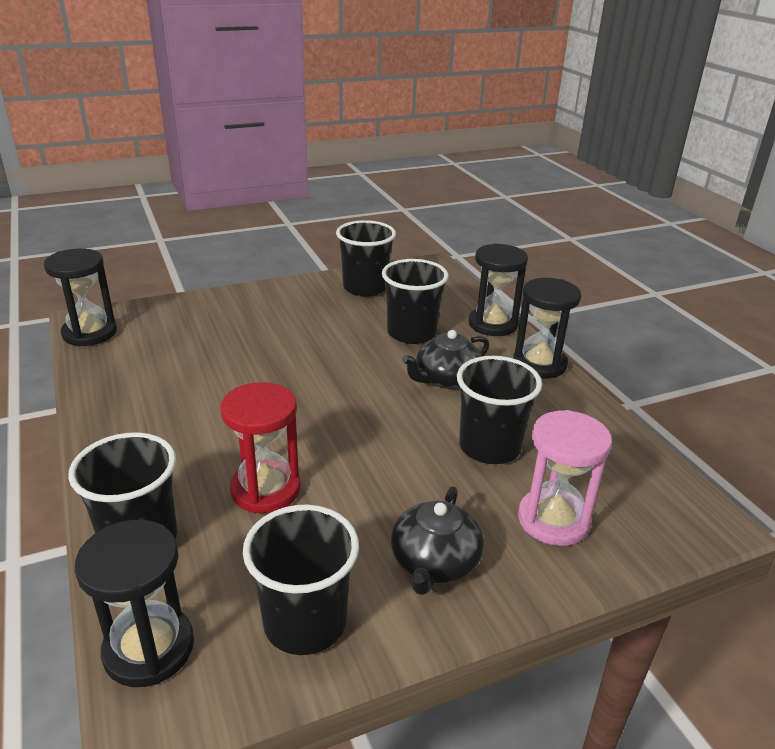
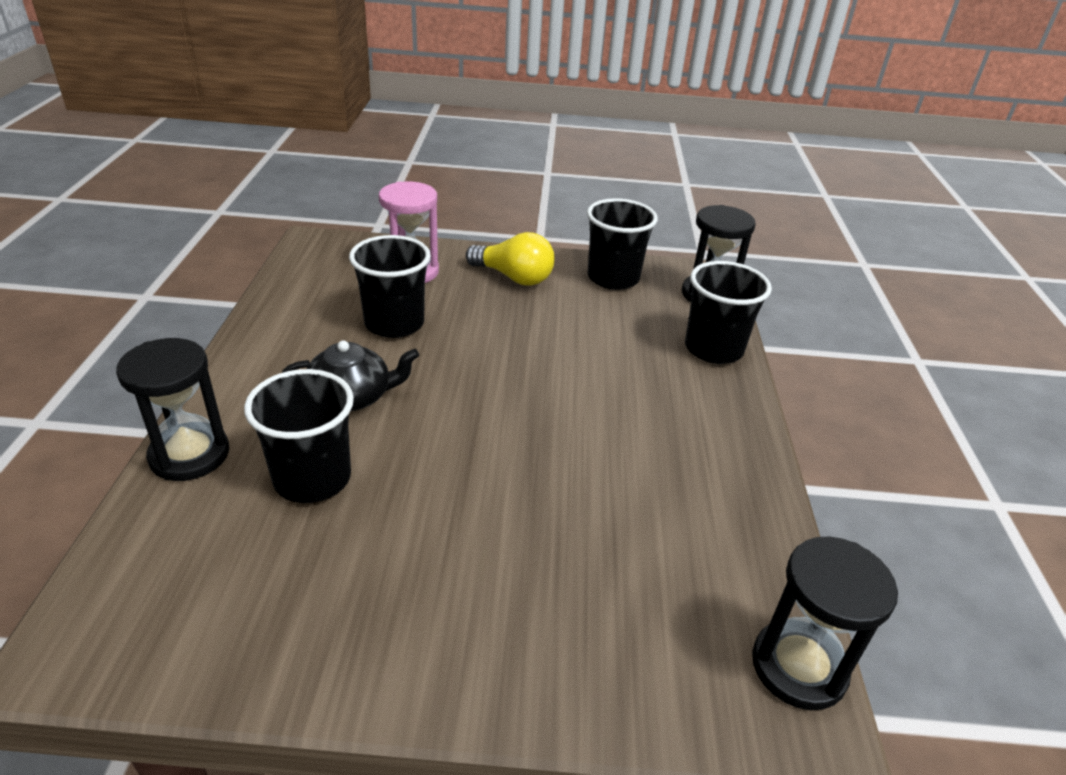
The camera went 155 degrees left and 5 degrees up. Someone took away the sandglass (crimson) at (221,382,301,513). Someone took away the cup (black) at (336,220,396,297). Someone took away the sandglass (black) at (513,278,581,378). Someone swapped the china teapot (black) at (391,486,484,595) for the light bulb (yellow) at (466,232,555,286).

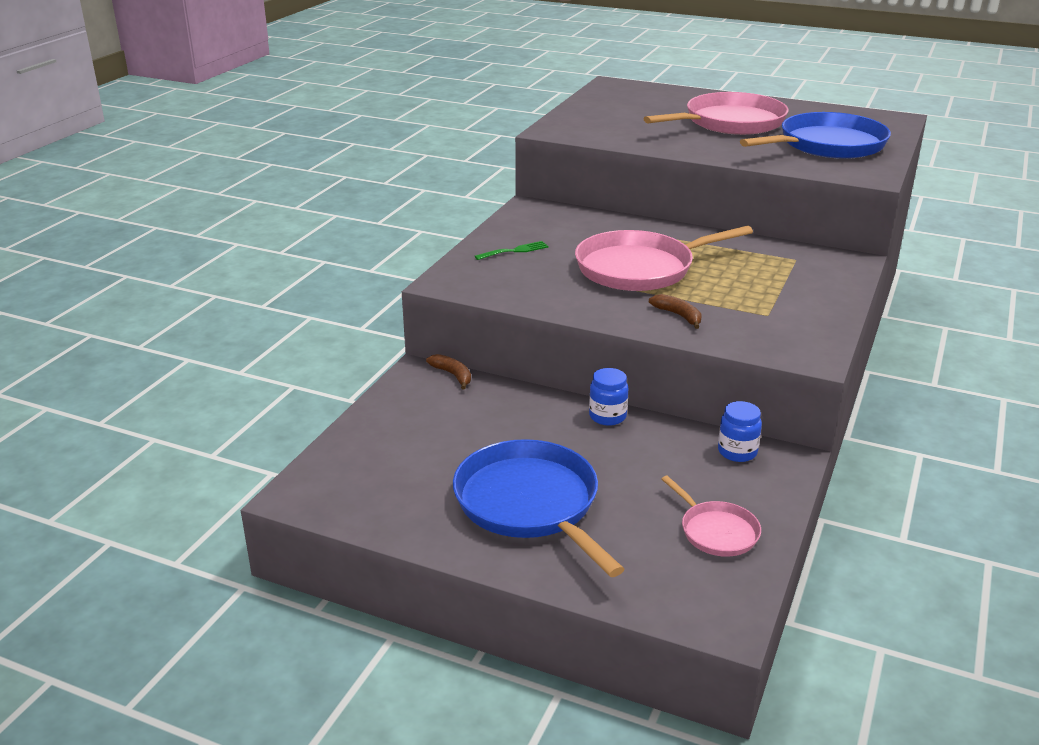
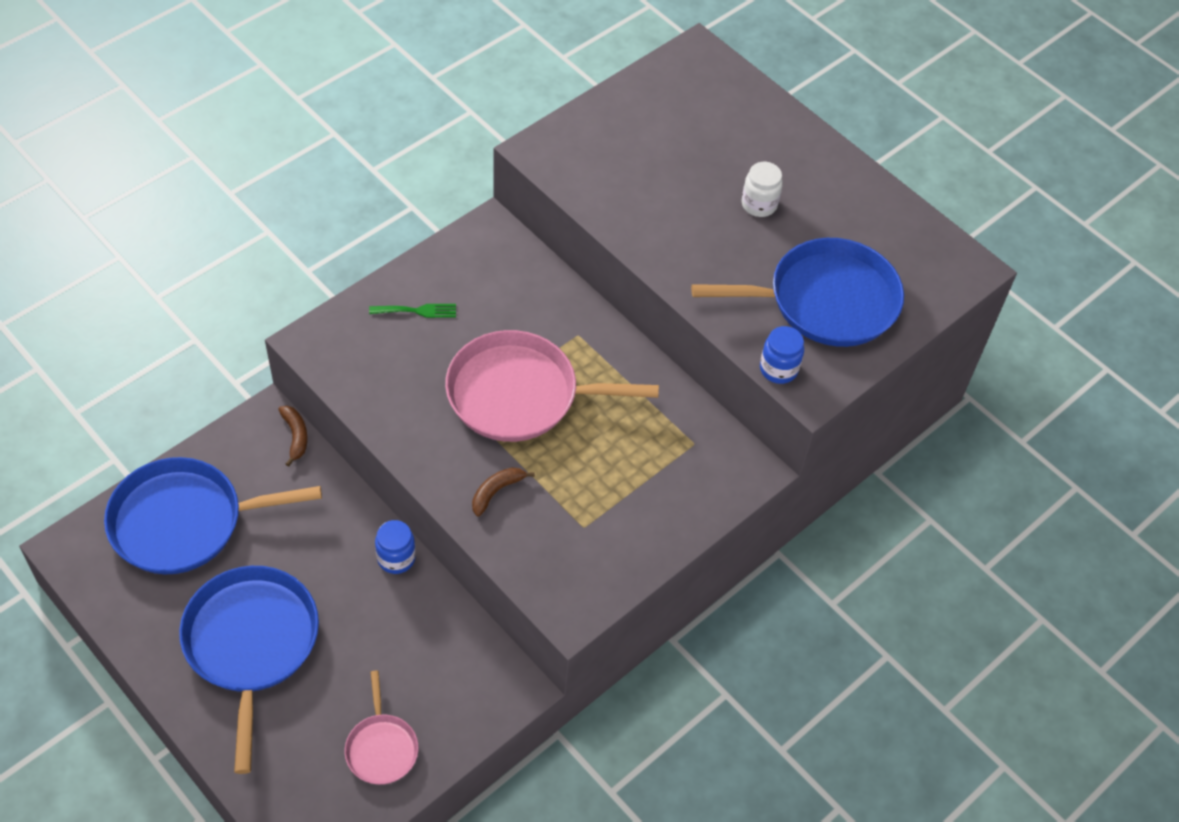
The camera went 20 degrees right and 25 degrees up. Someone put down the skillet (cobalt) at (104,457,322,574). Someone carried the preserve jar (cobalt) from (718,401,762,462) to (760,326,804,384). Someone swapped the skillet (rose-pink) at (643,92,789,135) for the preserve jar (pure white) at (742,162,783,217). Someone rotated the banana fruit (russet) at (649,294,701,329) by 120 degrees counterclockwise.

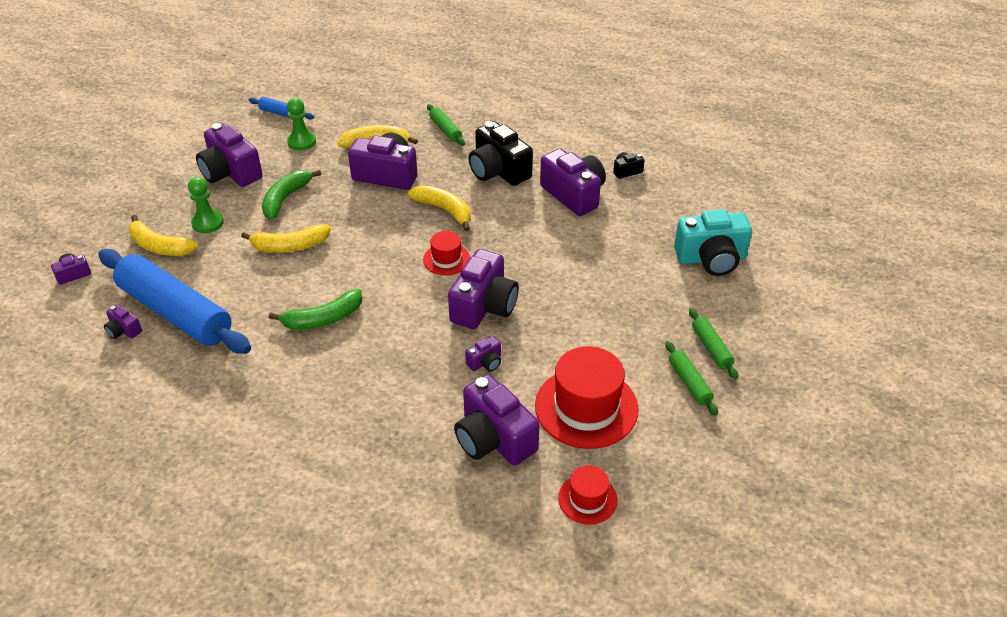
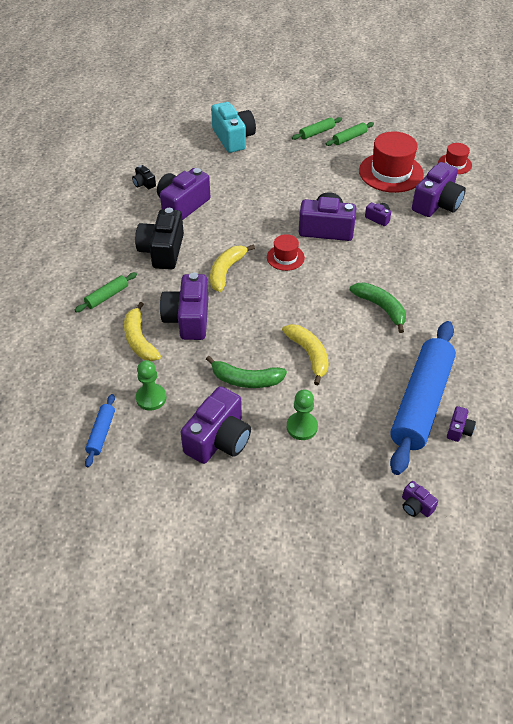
The camera went 105 degrees left and 5 degrees up. Someone took away the banana fruit (yellow) at (129,215,198,256). Someone rotated the photo camera (black) at (469,121,533,186) by 150 degrees clockwise.

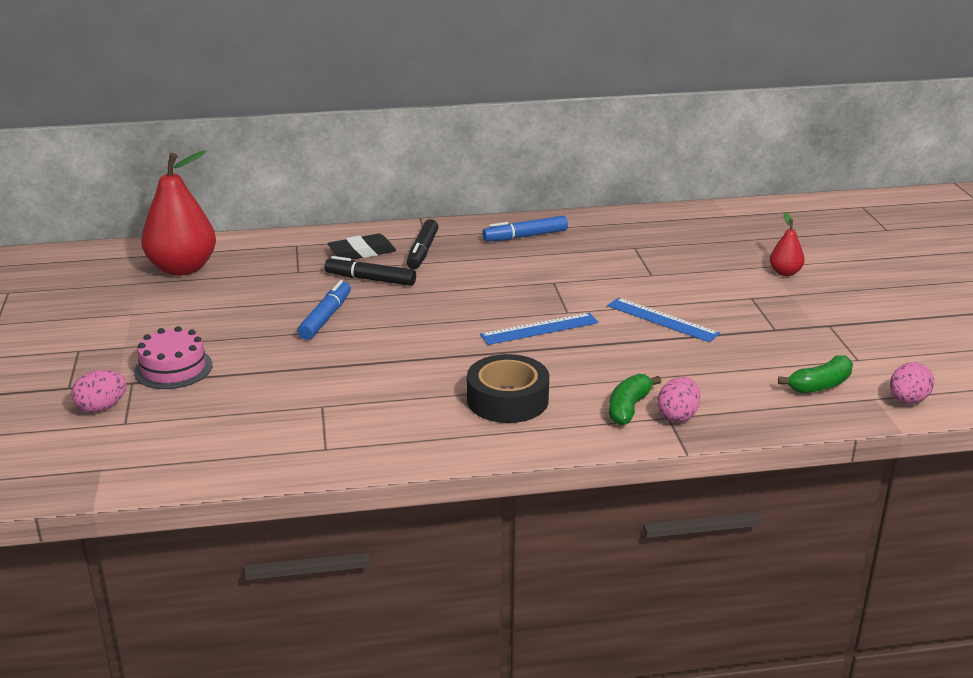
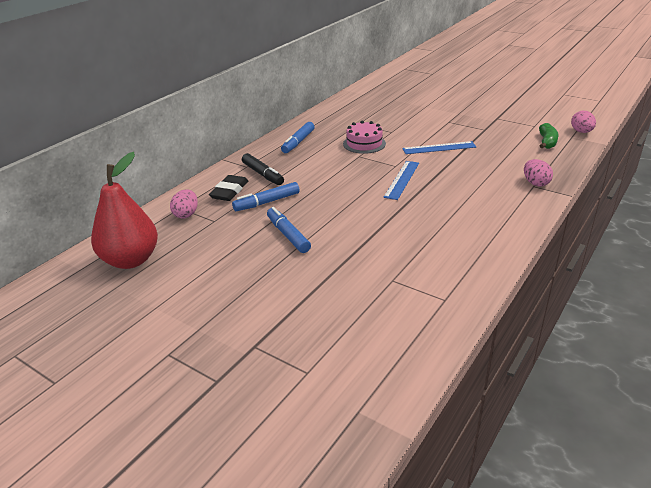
The camera went 45 degrees left and 5 degrees up. Someone took away the tape (black) at (467,354,549,423). Someone took away the banana fruit (leaf-green) at (609,374,662,425). Someone took away the pear fruit (crimson) at (770,212,805,276). Someone carried the egg (rose-pink) from (71,370,127,413) to (170,189,198,219). Someone carried the gateau (rose-pink) from (134,326,213,389) to (343,121,386,154). Someone repainted the felt pen (black) at (325,256,416,286), which became the felt pen (cobalt) at (232,182,300,211).

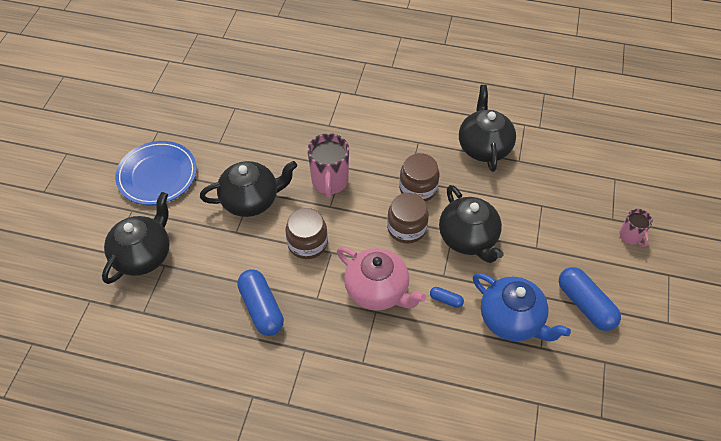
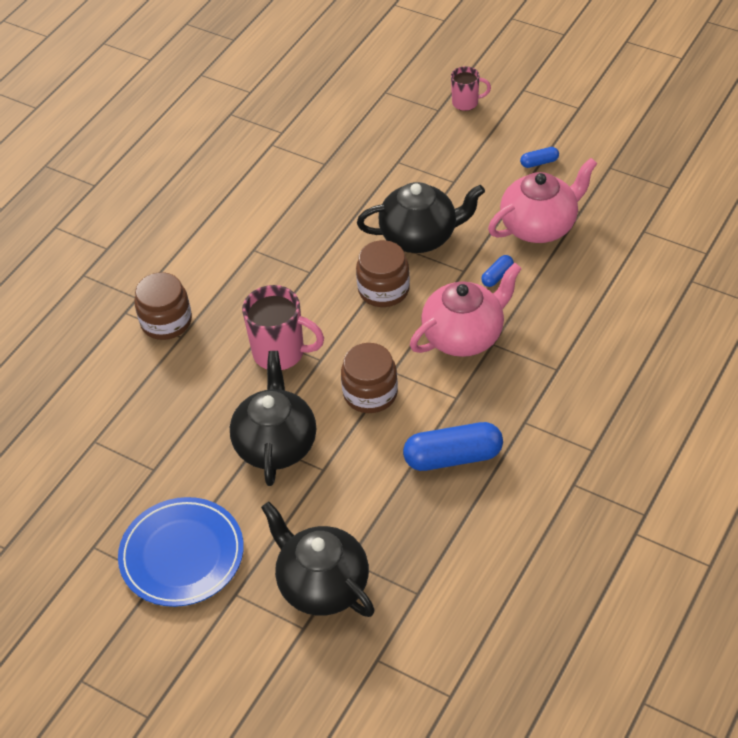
The camera went 70 degrees left and 5 degrees down. Someone took away the china teapot (black) at (459,85,516,172). Someone carried the preserve jar (russet) from (399,153,439,202) to (135,272,192,340). Someone repainted the china teapot (cobalt) at (473,273,571,341), which became the china teapot (rose-pink) at (488,158,598,243). Someone scaled the pill shape (cobalt) at (559,267,621,331) by 0.47.

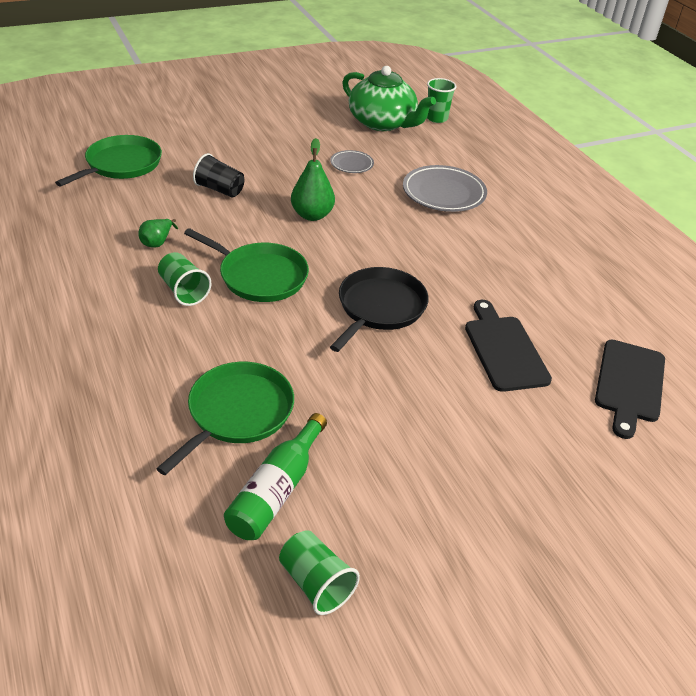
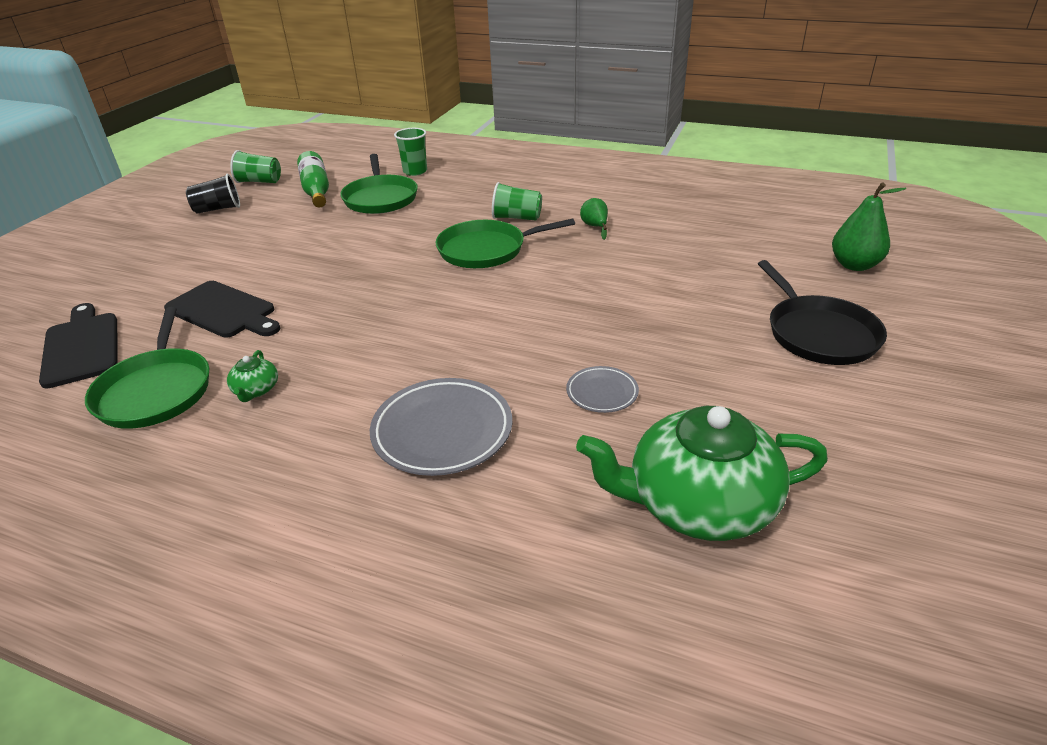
The camera went 140 degrees right and 5 degrees down. Someone put down the china teapot (leaf-green) at (227,350,278,402). Someone carried the skillet (leaf-green) from (55,135,162,187) to (85,307,209,429). Someone carried the cup (black) from (193,153,244,198) to (186,174,240,214). Someone carried the pear fruit (leaf-green) from (291,138,335,221) to (832,182,906,271). Someone carried the skillet (black) from (330,267,429,352) to (758,260,887,365). Someone carried the cup (leaf-green) from (427,78,456,123) to (394,128,427,176).

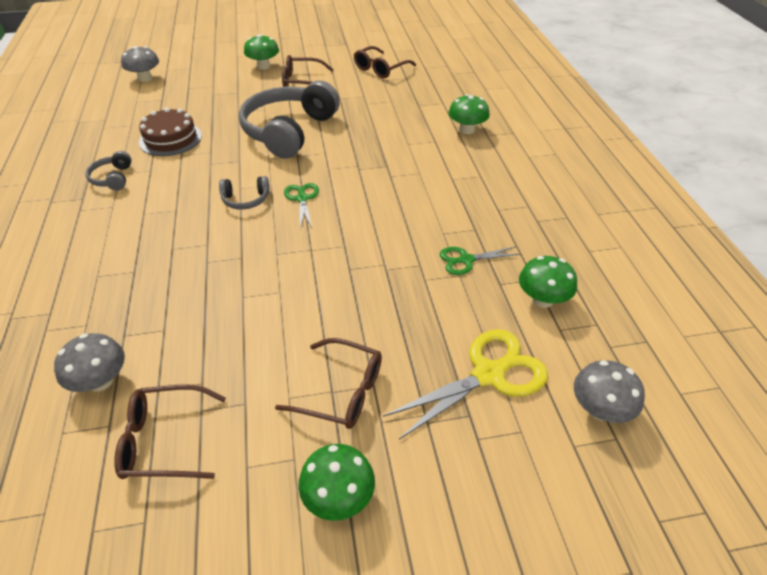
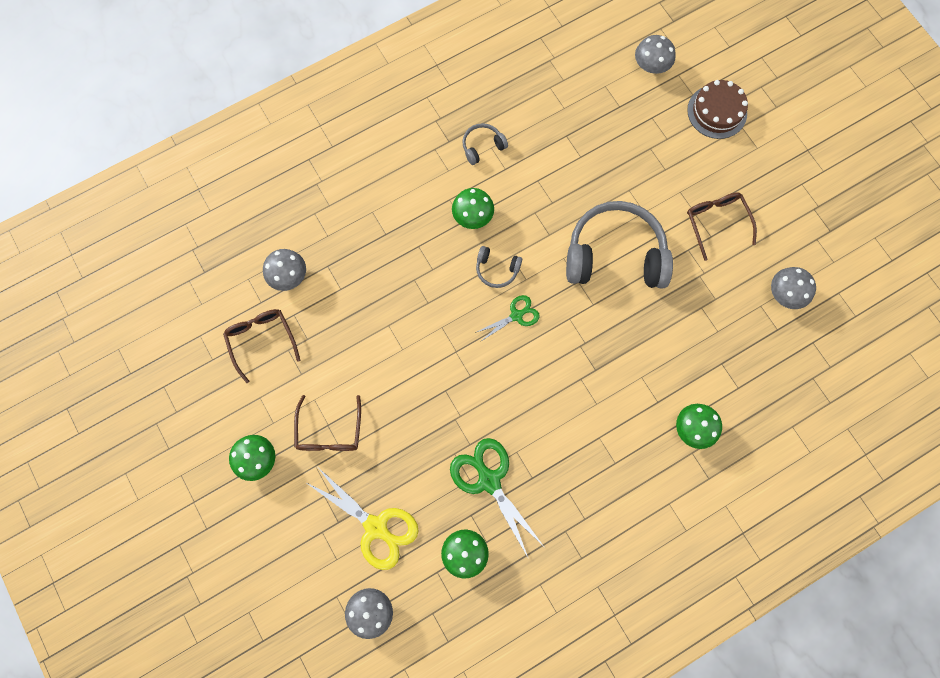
The camera went 70 degrees right and 30 degrees up. Someone carried the gateau (russet) from (139,108,202,156) to (687,80,748,139). Someone carried the fungus (leaf-green) from (244,34,279,70) to (452,188,494,229). Someone swapped the spectacles (russet) at (354,46,416,78) for the fungus (gray) at (771,267,816,309). Someone rotated the headphones (gray) at (219,176,270,209) by 45 degrees counterclockwise. Someone scaled the pair of scissors (leaf-green) at (440,246,521,275) by 1.76.

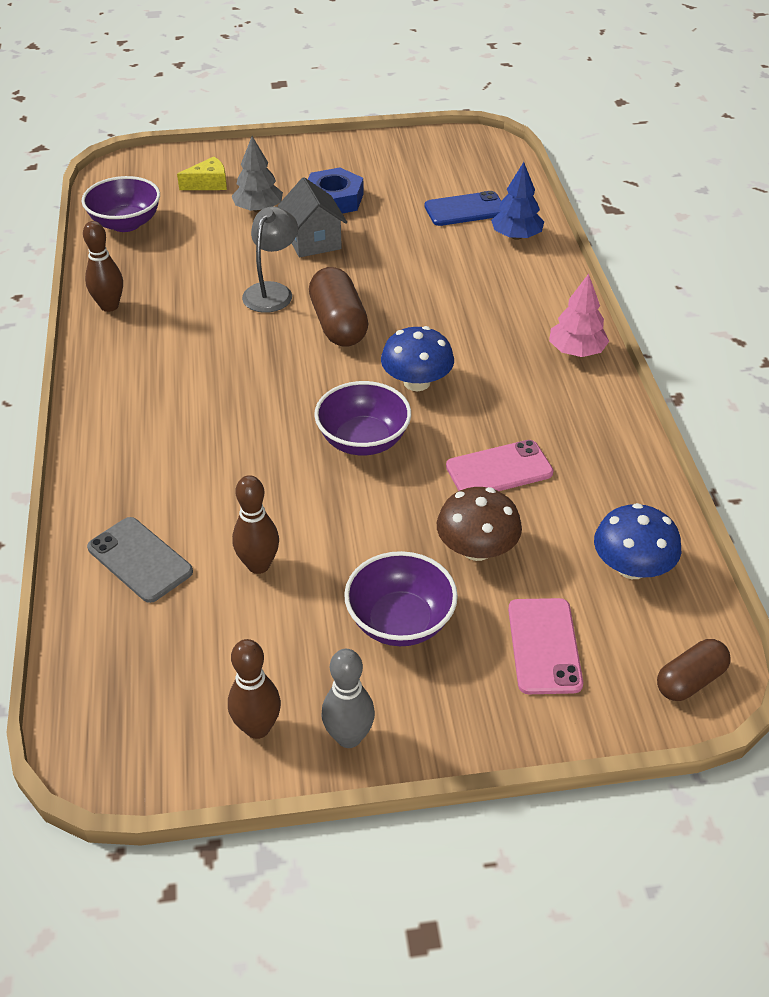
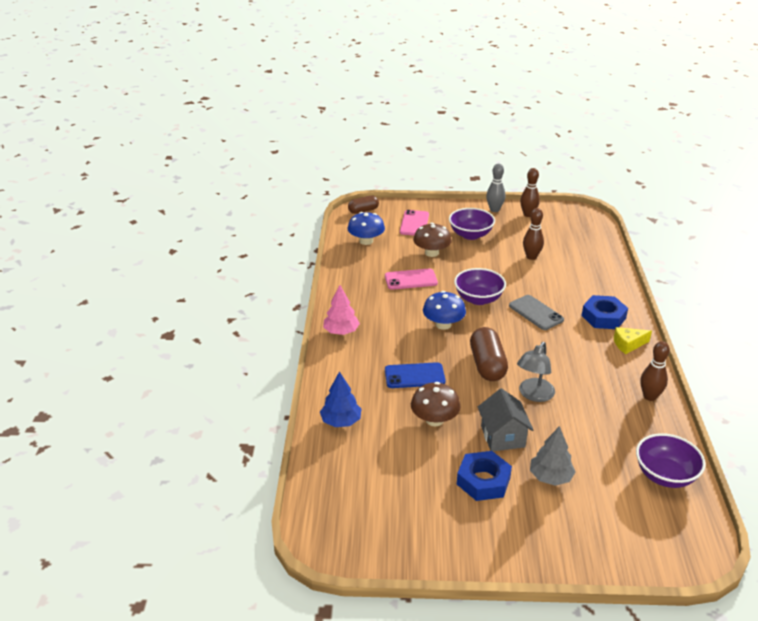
The camera went 170 degrees left and 10 degrees down. Someone put down the fungus (russet) at (411,382,461,427). Someone put down the nut (cobalt) at (581,295,628,329). Someone carried the phone (gray) from (87,517,193,603) to (509,295,564,330). Someone carried the piece of cheese (yellow) from (177,157,227,190) to (614,327,652,354). Someone carried the phone (cobalt) from (425,191,501,226) to (385,362,445,388).

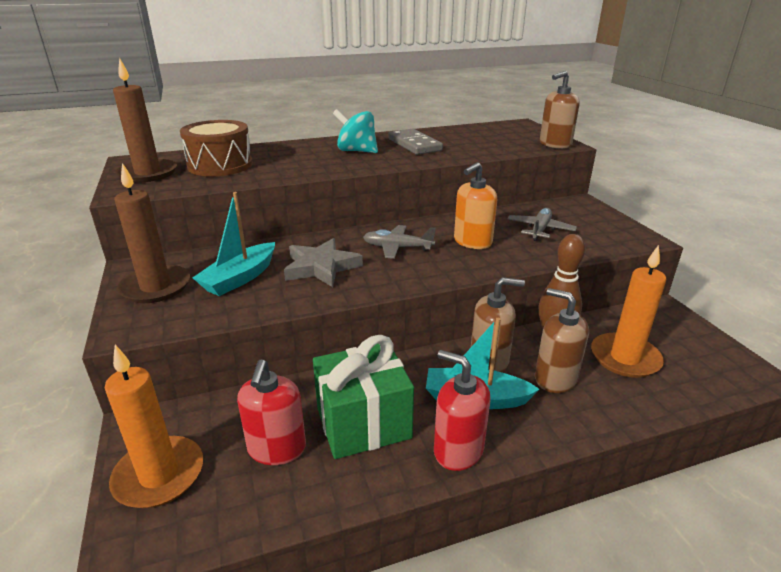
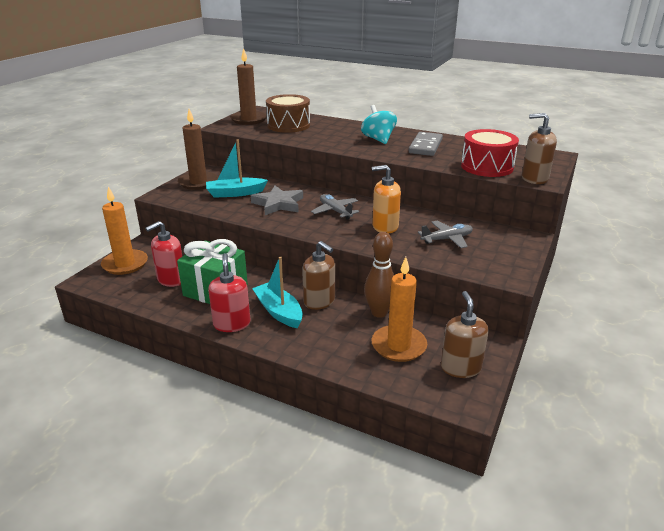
The camera went 45 degrees right and 0 degrees up. Someone put down the toy drum (crimson) at (461,129,519,177). Someone carried the soap pump (russet) from (535,288,589,393) to (441,291,489,378).

